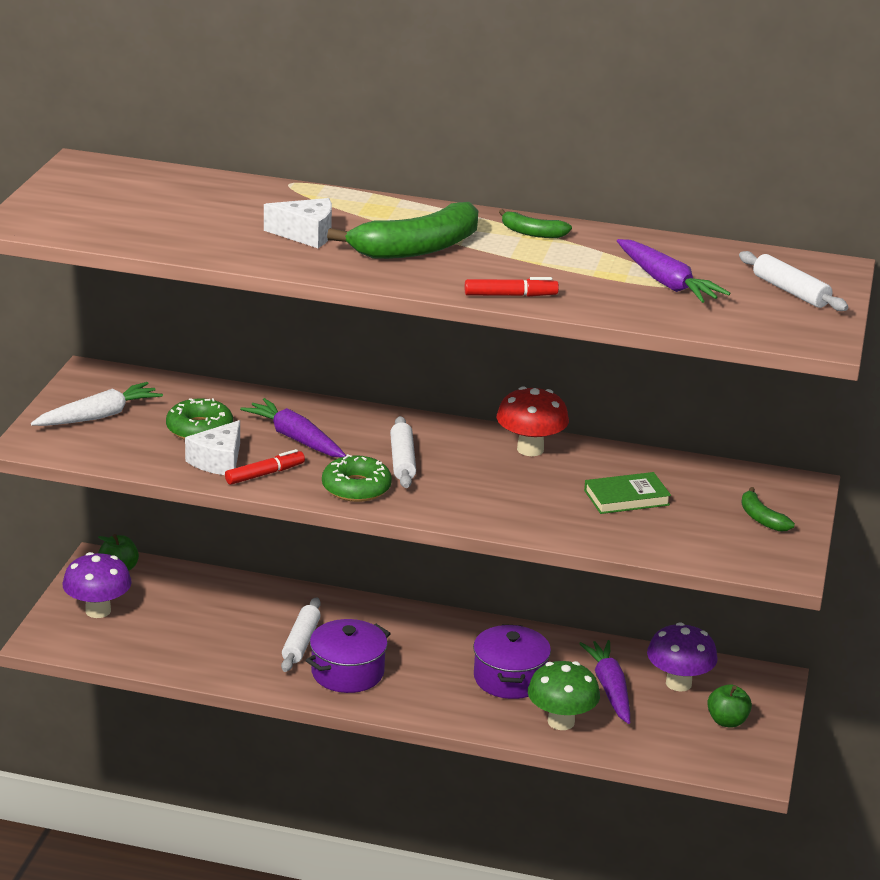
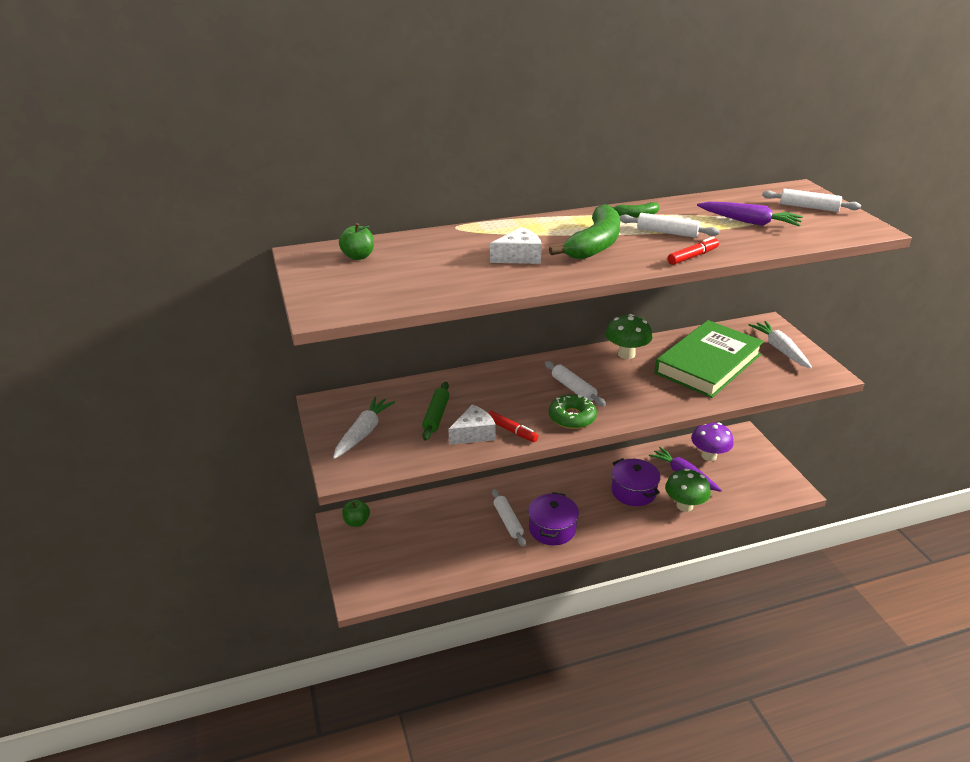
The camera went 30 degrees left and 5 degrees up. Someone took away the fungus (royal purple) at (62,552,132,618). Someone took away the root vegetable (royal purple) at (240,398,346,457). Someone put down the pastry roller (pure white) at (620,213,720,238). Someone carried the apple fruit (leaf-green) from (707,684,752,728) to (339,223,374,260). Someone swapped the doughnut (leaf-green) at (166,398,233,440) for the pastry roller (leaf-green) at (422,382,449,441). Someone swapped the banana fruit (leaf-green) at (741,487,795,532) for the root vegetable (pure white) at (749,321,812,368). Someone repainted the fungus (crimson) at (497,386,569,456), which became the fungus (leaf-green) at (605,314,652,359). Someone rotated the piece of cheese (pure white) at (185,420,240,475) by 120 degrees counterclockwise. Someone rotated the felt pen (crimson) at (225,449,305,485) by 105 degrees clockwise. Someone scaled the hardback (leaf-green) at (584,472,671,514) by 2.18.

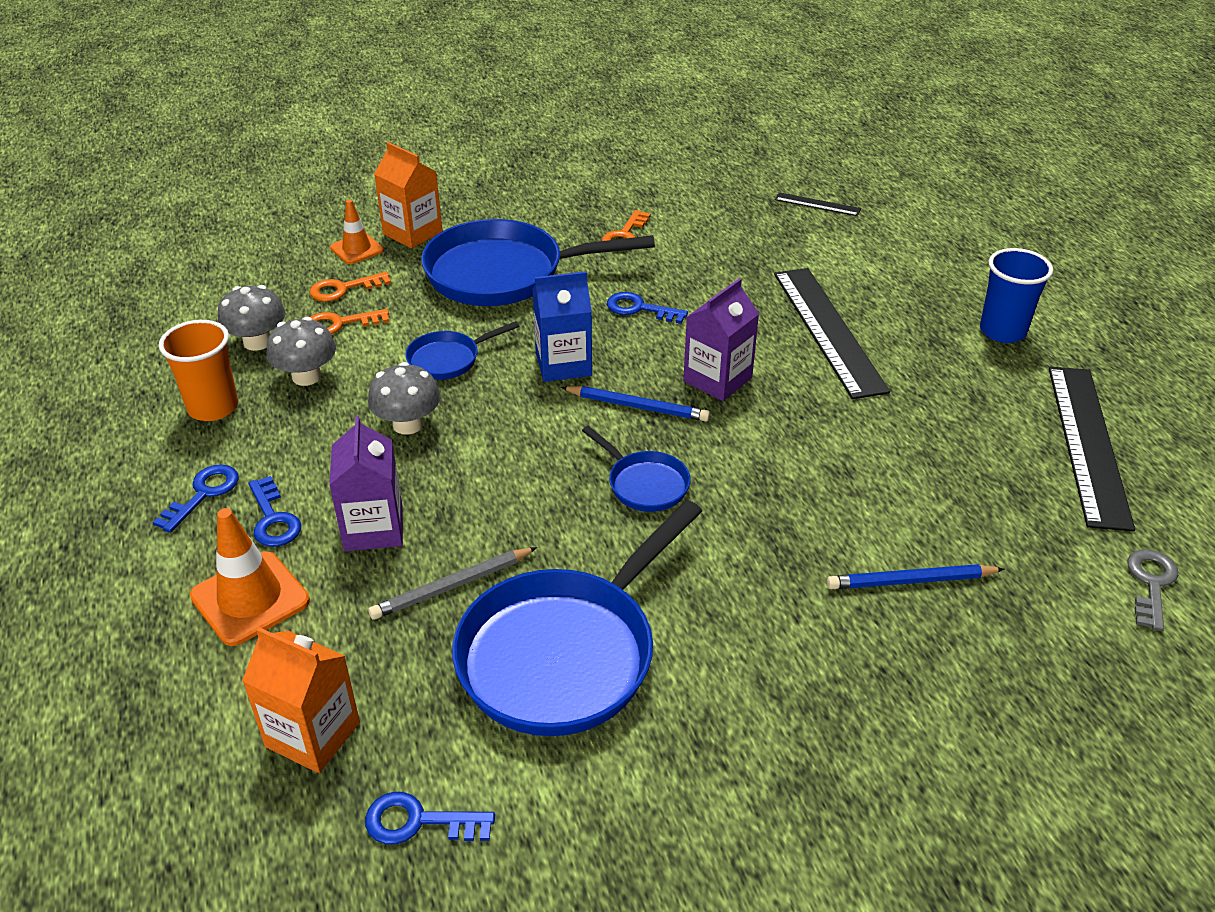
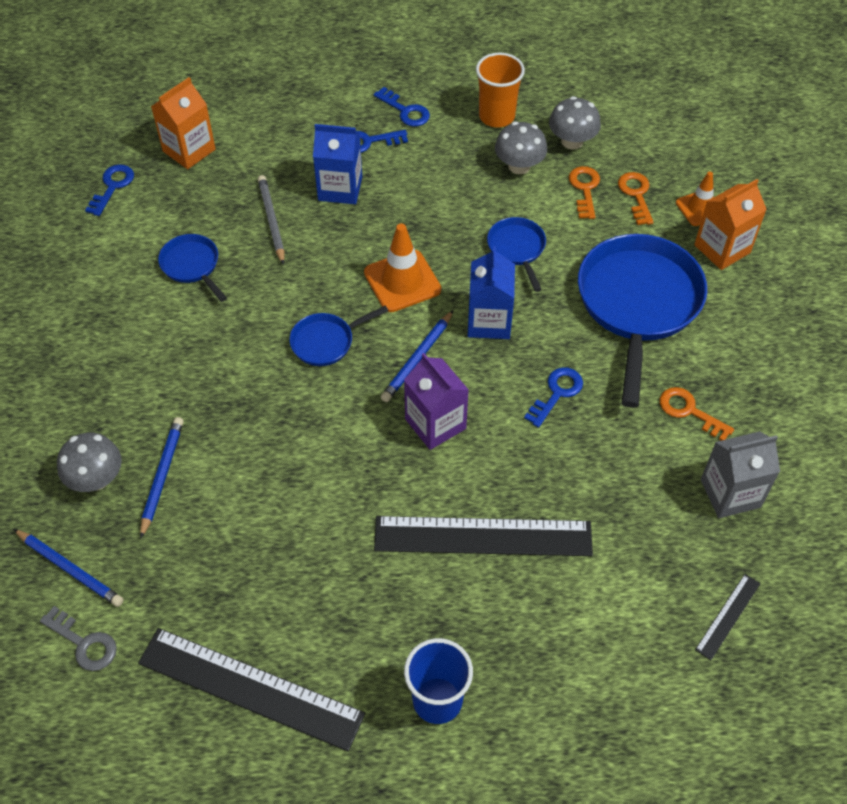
The camera went 105 degrees right and 15 degrees up. Someone put down the wooden pencil (cobalt) at (14,529,124,607). Someone put down the milk carton (gray) at (701,431,780,518). Someone carried the safety cone (bright orange) from (190,508,310,646) to (364,223,441,312). Someone carried the fungus (gray) from (368,362,441,435) to (57,433,122,492). Someone repainted the milk carton (royal purple) at (329,416,403,551), which became the milk carton (cobalt) at (313,124,362,204). Someone scaled the skillet (cobalt) at (452,500,702,736) by 0.48.

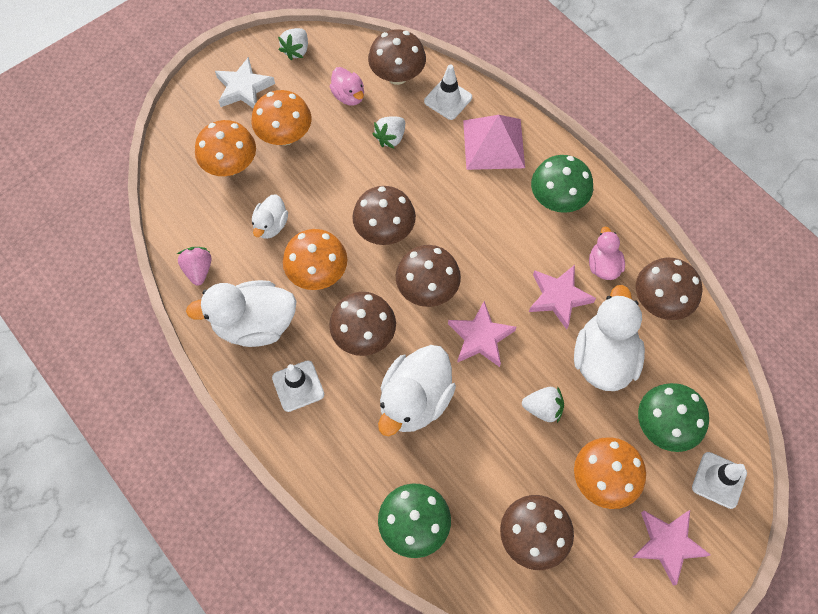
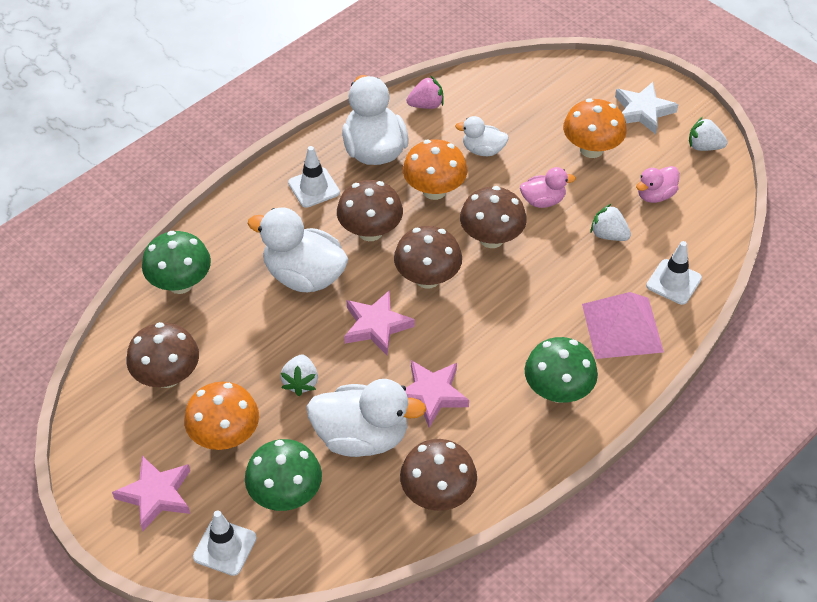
The camera went 85 degrees right and 15 degrees down. Someone took away the fungus (bright orange) at (195,120,256,176). Someone took away the fungus (russet) at (368,29,426,85). Someone carried the rubber duck (rose-pink) from (589,226,625,280) to (520,167,576,208).

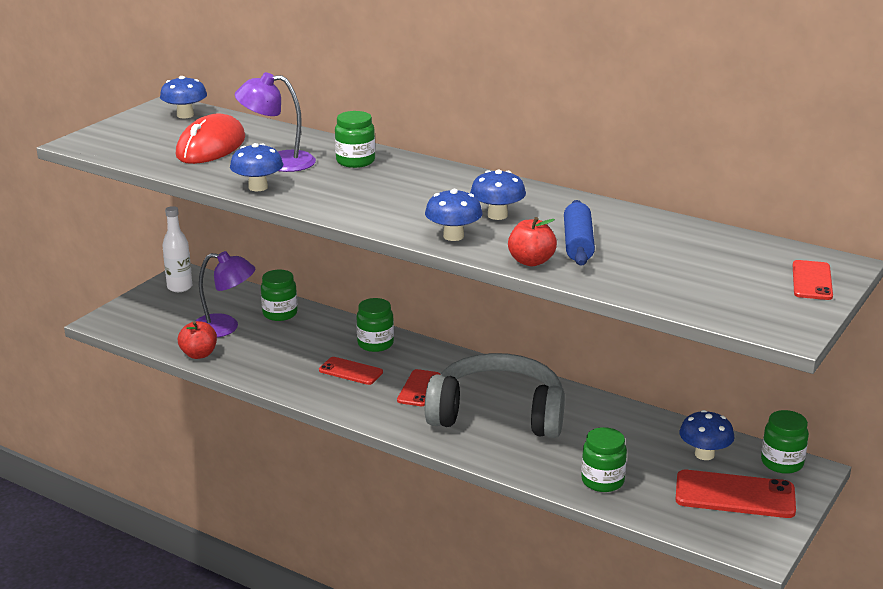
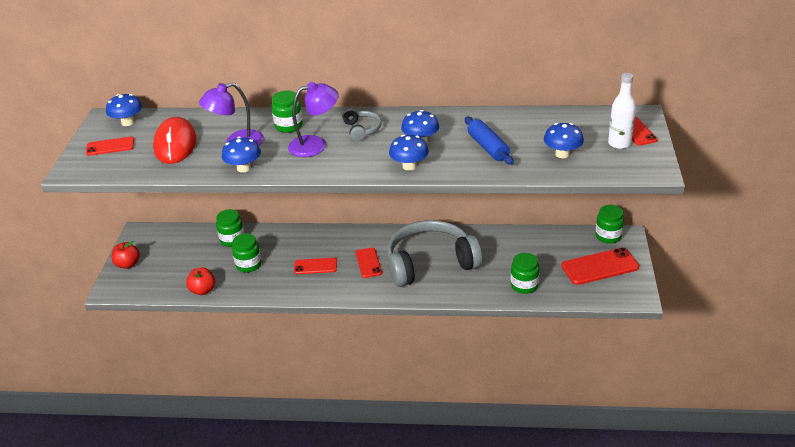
The camera went 25 degrees left and 10 degrees up. Someone put down the phone (crimson) at (86,137,134,156). Someone put down the headphones (gray) at (342,108,382,141). Someone carried the flask (pure white) from (162,206,192,292) to (608,73,636,149). Someone carried the reading lamp (royal purple) from (196,251,255,338) to (288,82,339,157). Someone carried the preserve jar (leaf-green) from (357,298,394,352) to (232,233,262,272). Someone carried the apple fruit (crimson) from (508,217,557,266) to (112,241,140,269). Someone carried the fungus (cobalt) from (679,410,735,460) to (544,123,584,158).

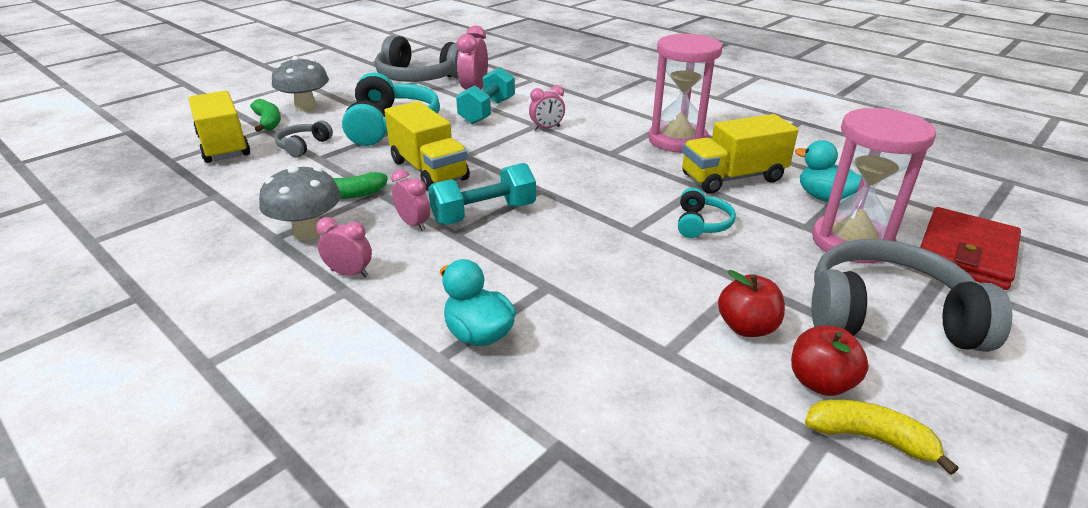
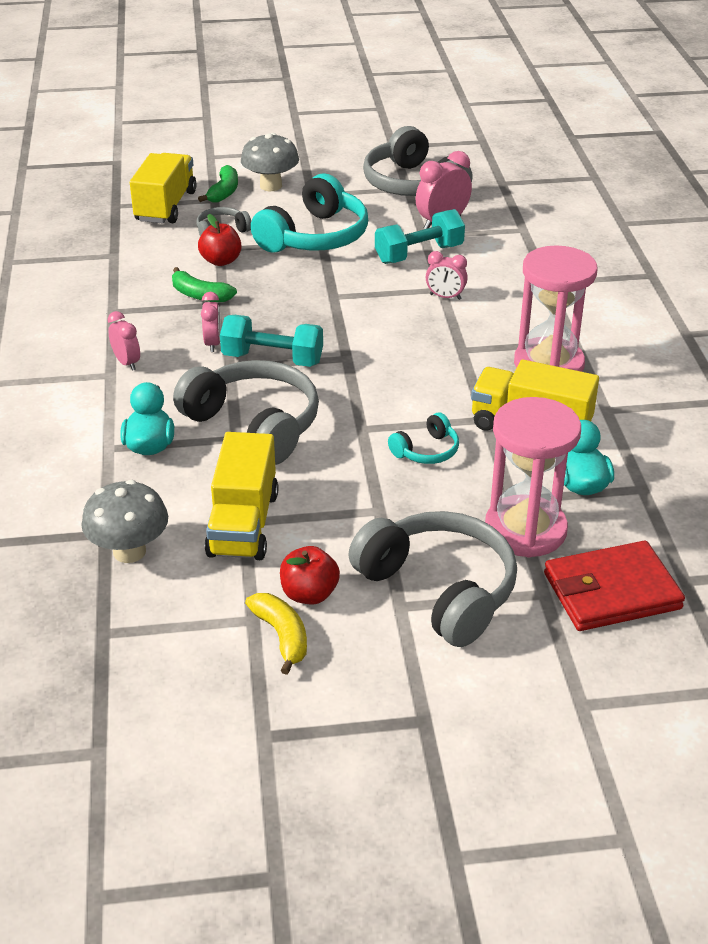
The camera went 40 degrees right and 5 degrees up. Someone put down the headphones (gray) at (173,360,319,465). Someone carried the fungus (gray) from (259,166,341,241) to (81,480,168,563). Someone carried the lorry (yellow) from (384,101,470,191) to (205,432,279,560). Someone carried the apple fruit (crimson) from (718,270,785,337) to (198,214,241,266).

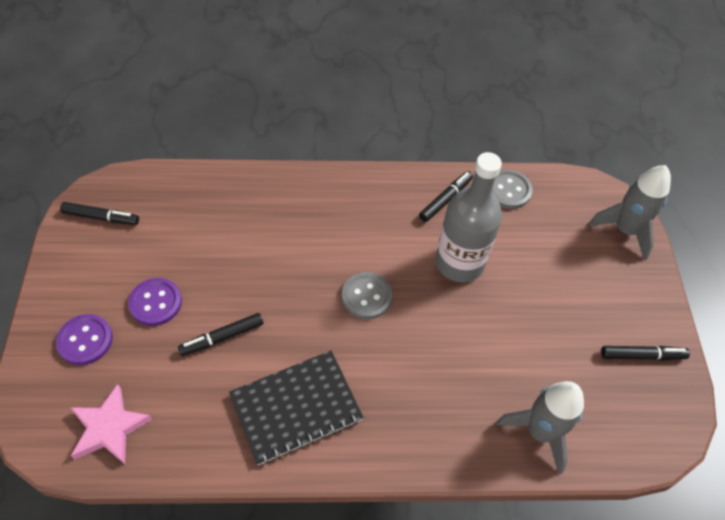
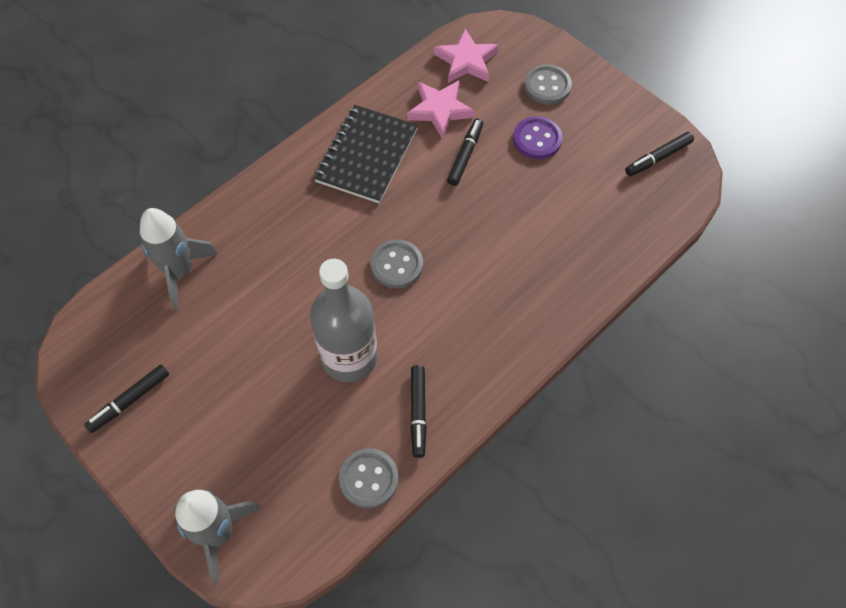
The camera went 140 degrees right and 5 degrees up. Someone put down the star shape (rose-pink) at (407,80,475,138). Someone repainted the shirt button (royal purple) at (56,314,113,365), which became the shirt button (gray) at (524,64,572,105).

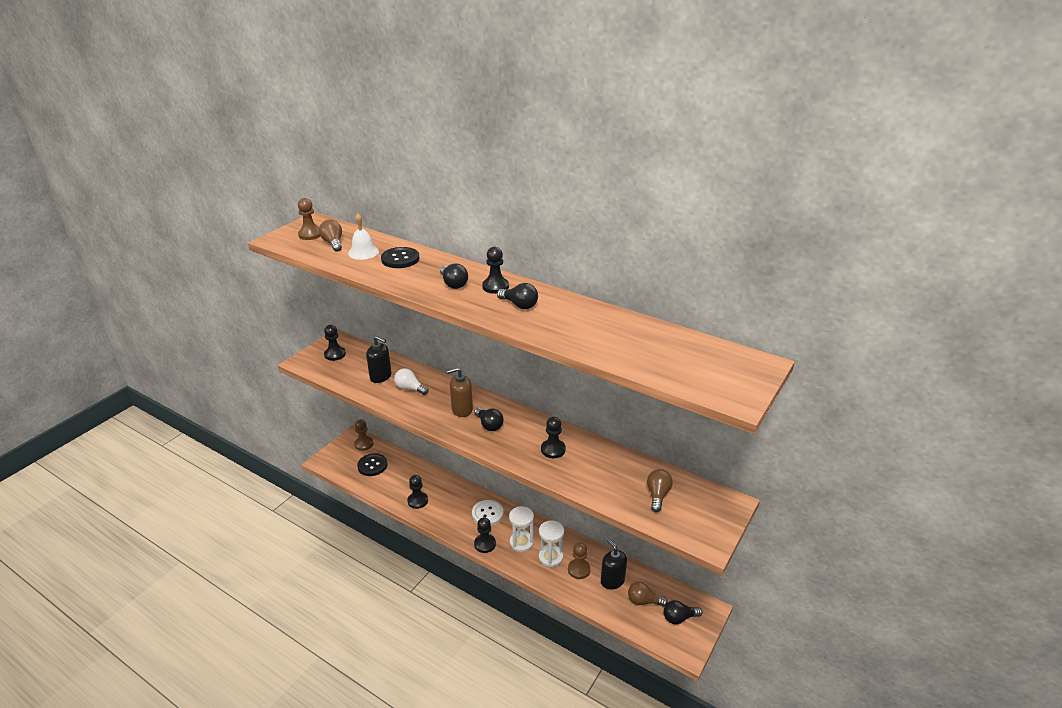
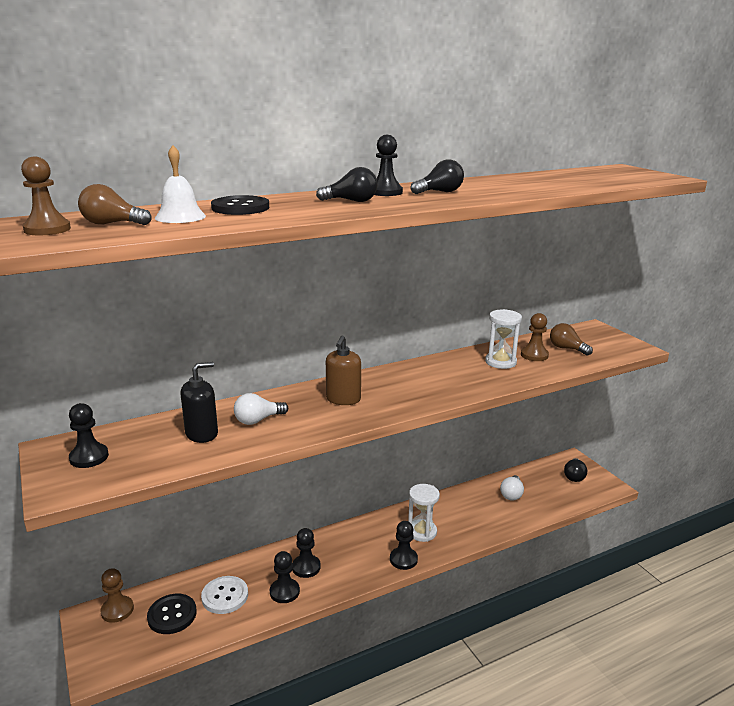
The camera went 60 degrees left and 10 degrees down. Someone took away the light bulb (black) at (474,407,504,431). Someone took away the light bulb (russet) at (628,582,668,607). Someone carried the shirt button (pure white) from (472,500,503,526) to (201,576,248,614). Someone carried the sandglass (pure white) from (539,520,564,567) to (485,309,522,369). Someone carried the pawn (black) from (541,417,566,458) to (292,528,321,578). Someone carried the pawn (russet) from (568,543,591,579) to (521,313,549,361). Someone swapped the soap pump (black) at (601,539,627,590) for the light bulb (pure white) at (500,475,524,501).

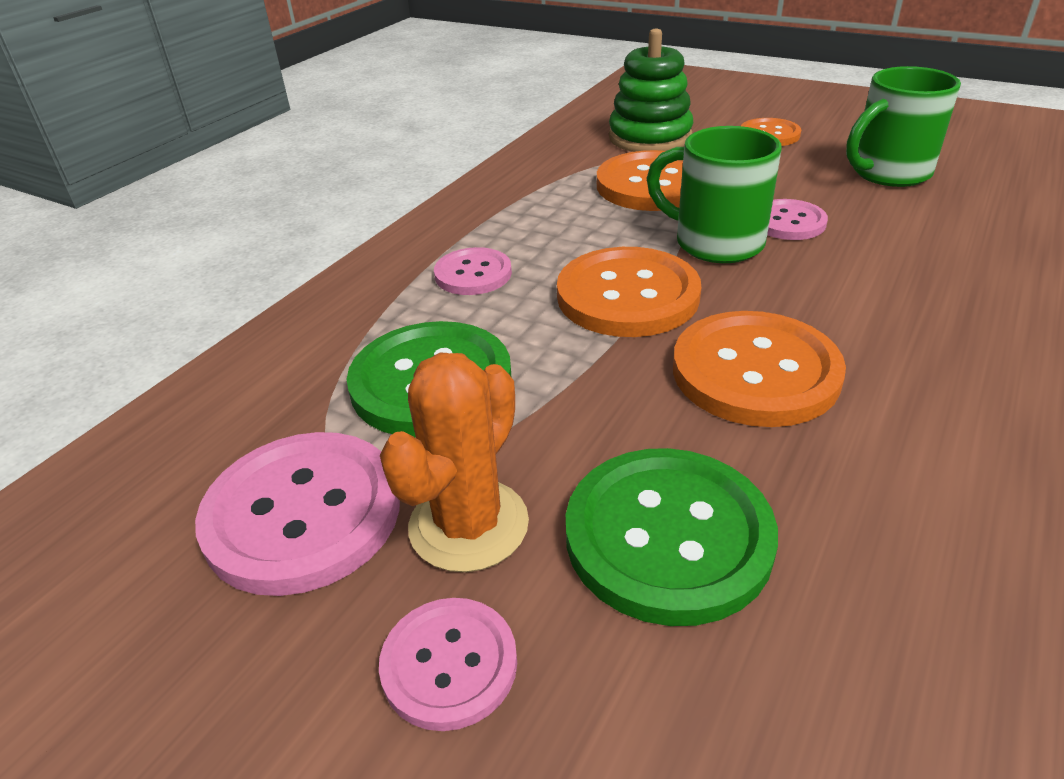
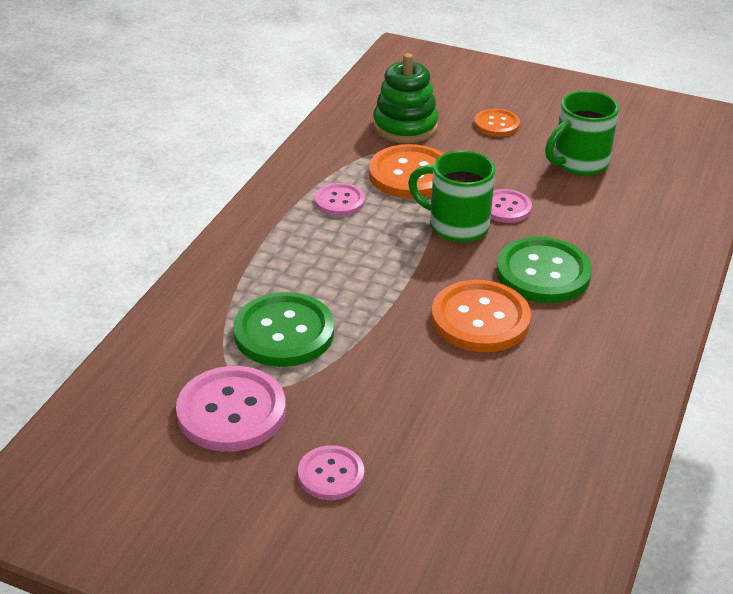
The camera went 10 degrees left and 0 degrees up. Someone took away the cactus (bright orange) at (380,353,529,572). Someone took away the shirt button (bright orange) at (557,247,701,337). Someone carried the shirt button (rose-pink) from (434,247,512,295) to (315,183,365,216). Someone carried the shirt button (leaf-green) from (566,448,778,626) to (496,237,592,303).

